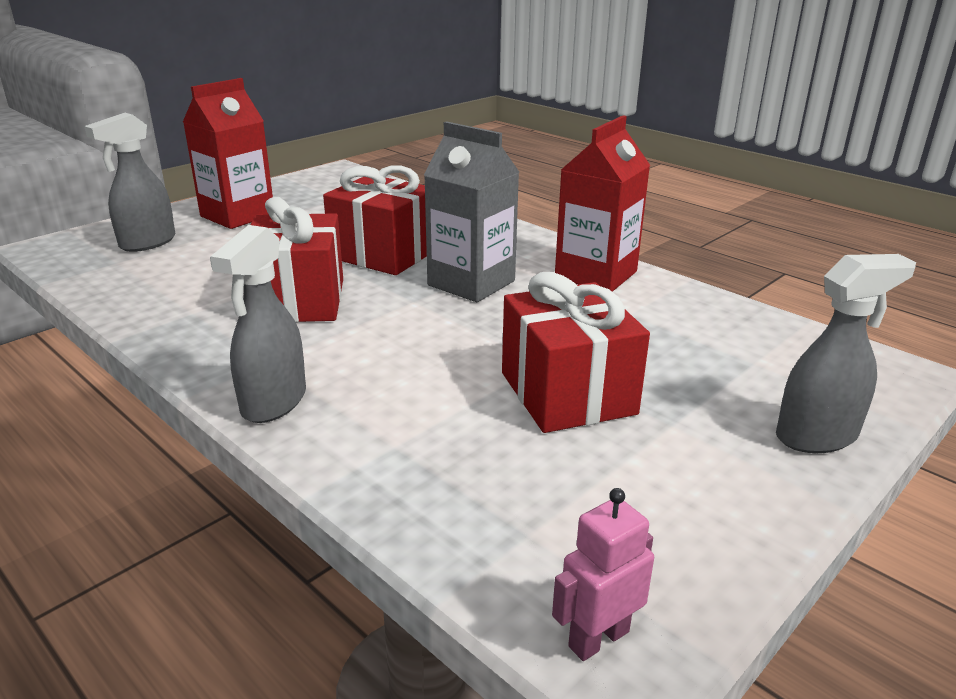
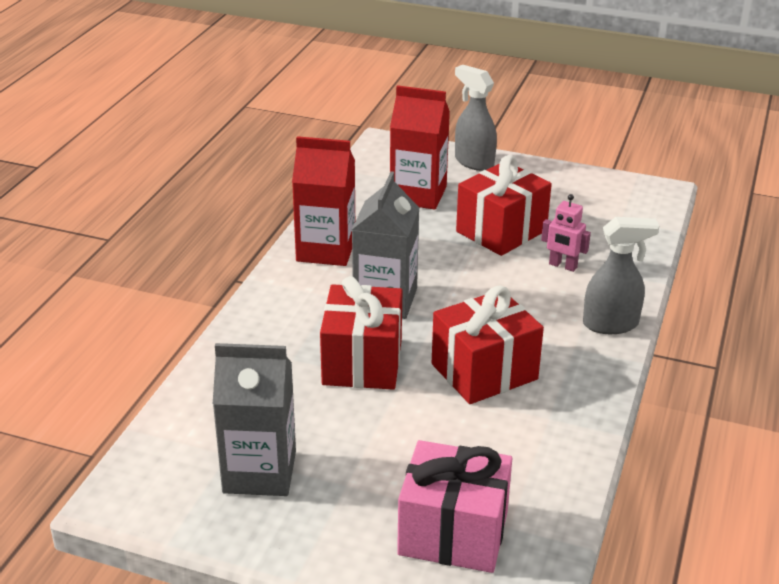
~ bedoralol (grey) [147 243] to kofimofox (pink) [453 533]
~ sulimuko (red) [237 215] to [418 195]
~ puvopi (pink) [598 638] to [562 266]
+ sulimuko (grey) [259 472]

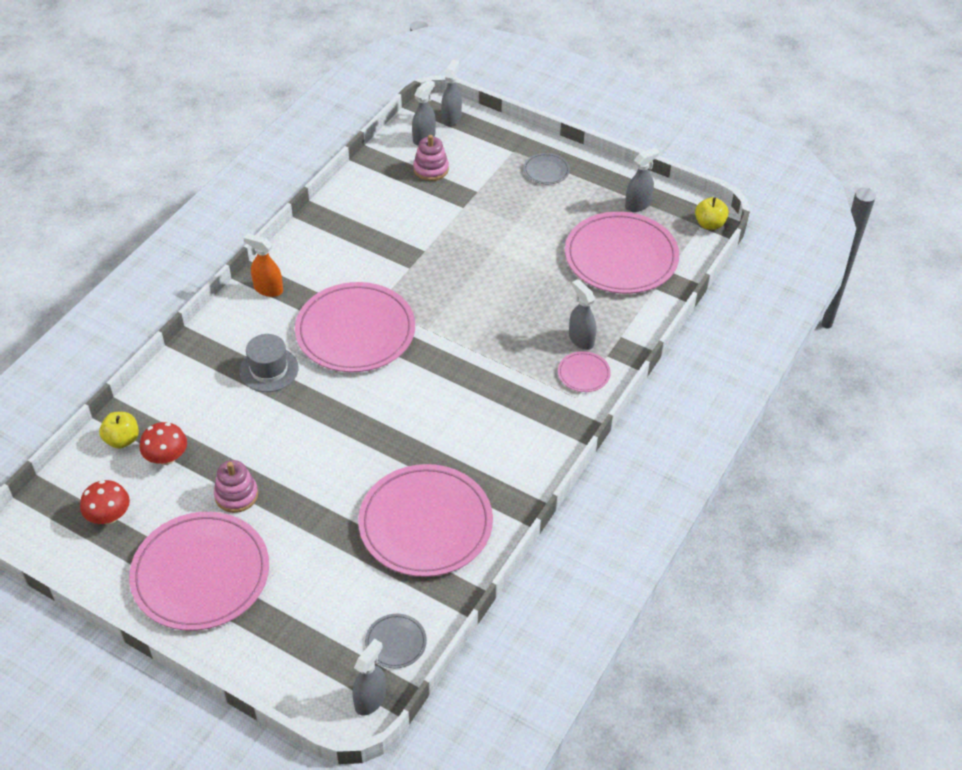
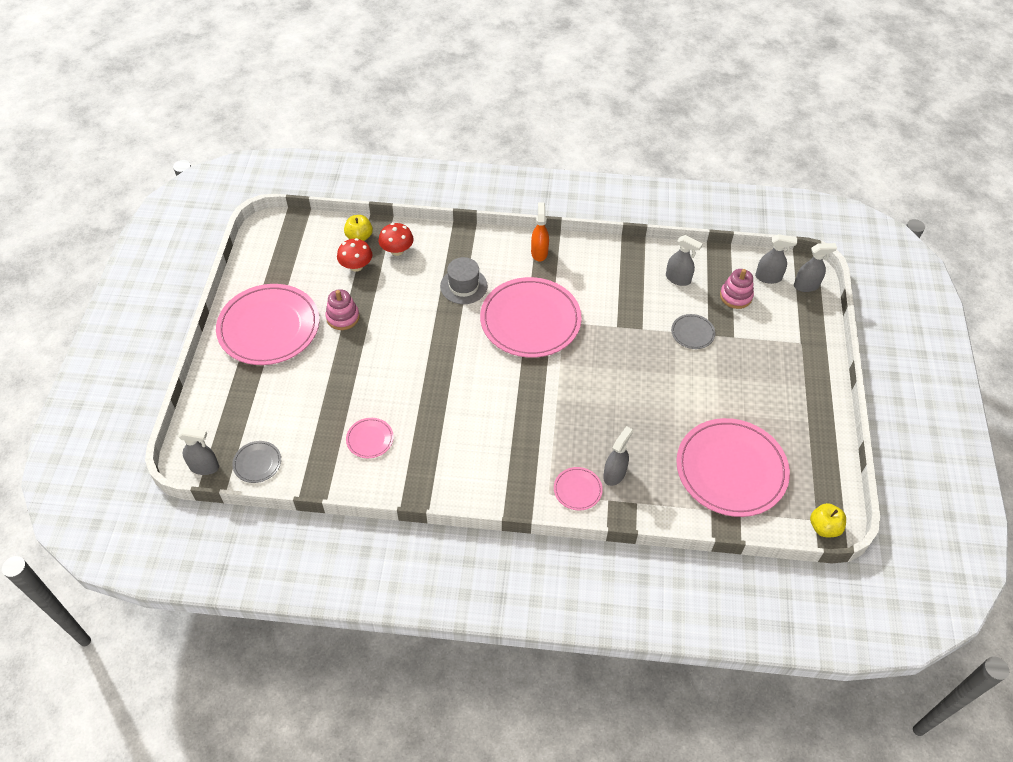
~ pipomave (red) [109 516] to [397 250]
~ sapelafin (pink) [425 524] = [370 439] x0.43
~ sapelafin (grey) [546 170] to [692 333]
~ bedoralol (grey) [638 204] to [678 279]

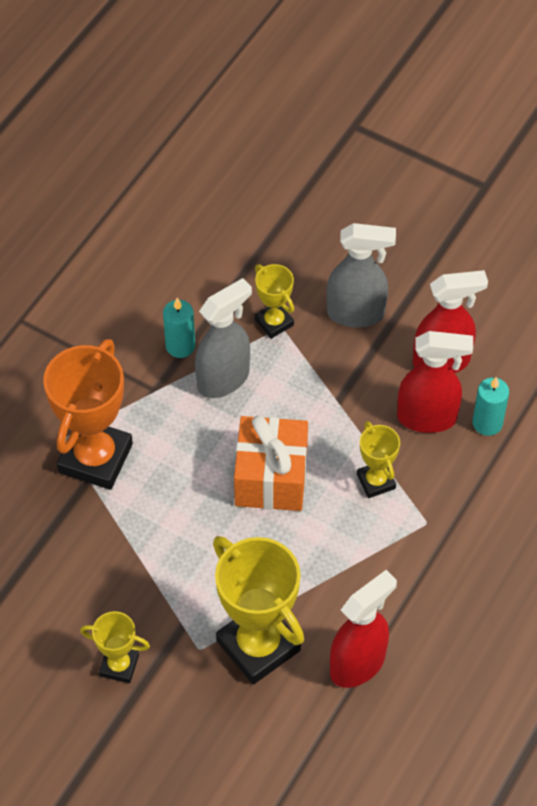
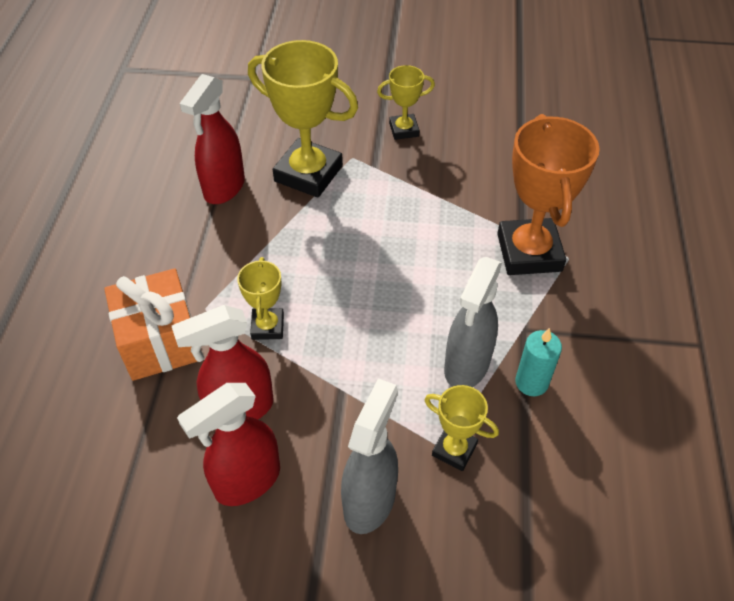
~ kofimofox (orange) [271 478] to [160 341]
~ bedoralol (grey) [356 314] = [370 501] 135 degrees clockwise
~ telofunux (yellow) [376 481] = [267 326] 45 degrees clockwise
- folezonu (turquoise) [487 423]

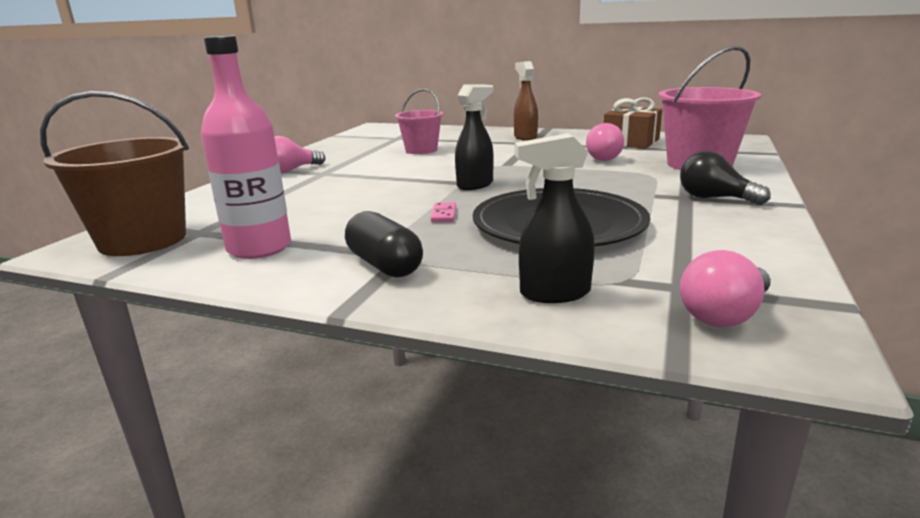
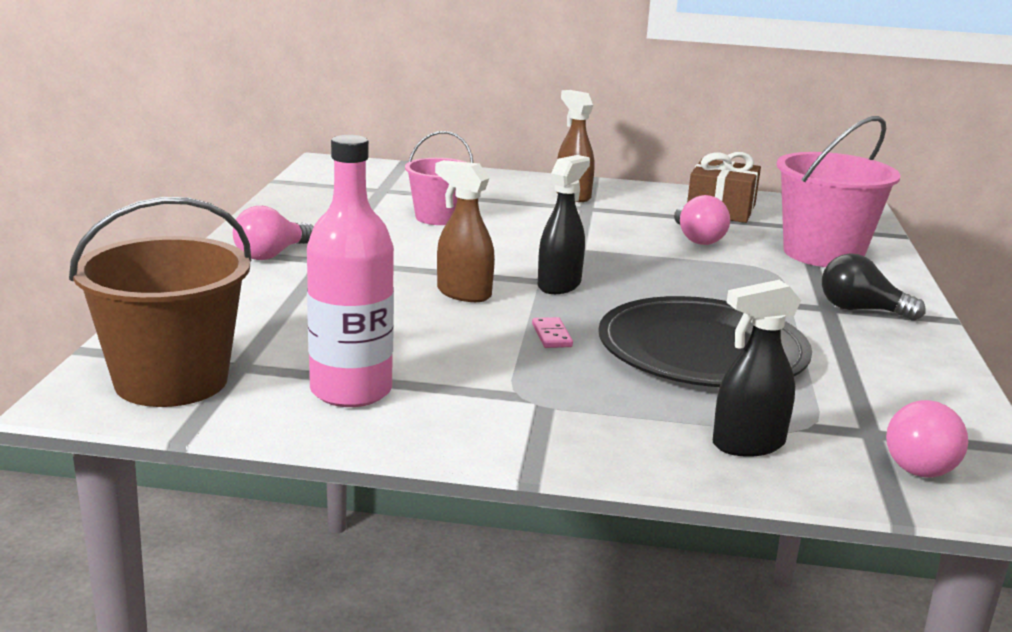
- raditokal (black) [384 265]
+ bedoralol (brown) [463 293]

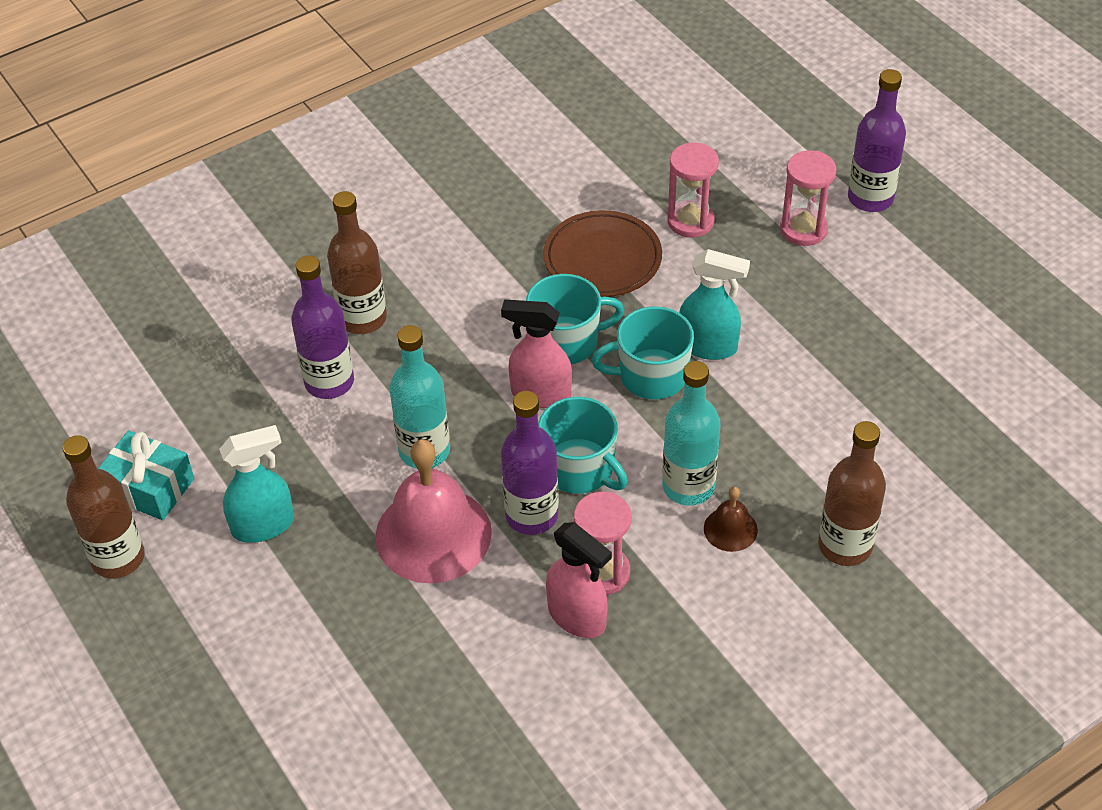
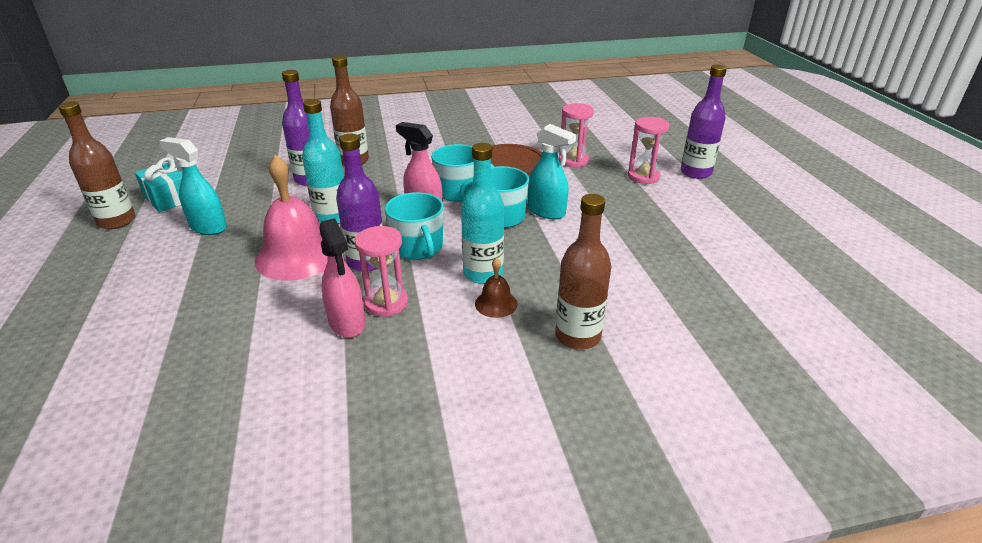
~ bedoralol (turquoise) [264 525] = [208 227] 150 degrees counterclockwise

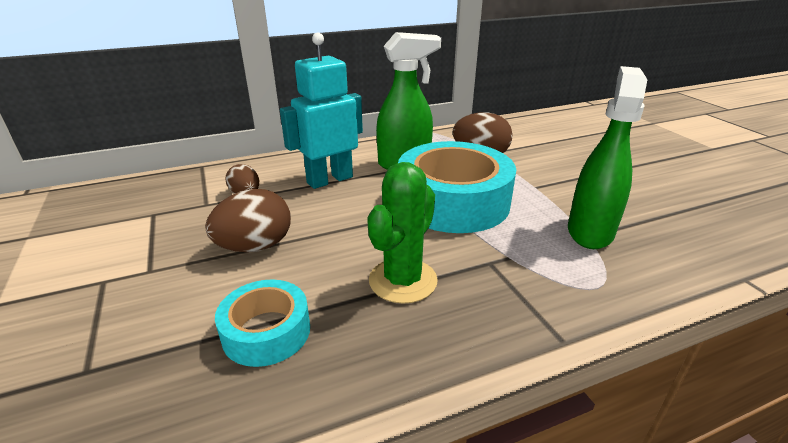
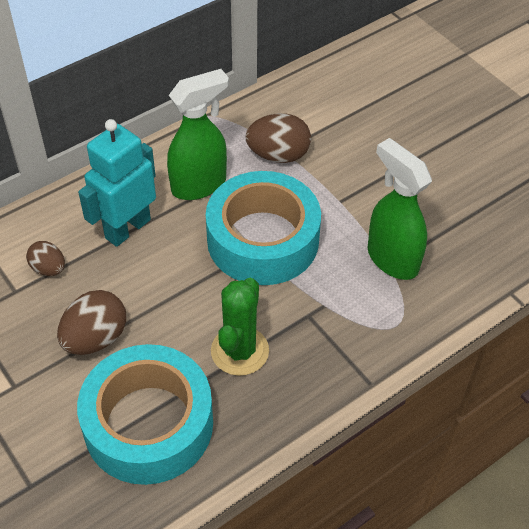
~ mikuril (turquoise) [266 331] = [148 424] x1.90
~ bedoralol (green) [590 231] = [392 259] 45 degrees counterclockwise

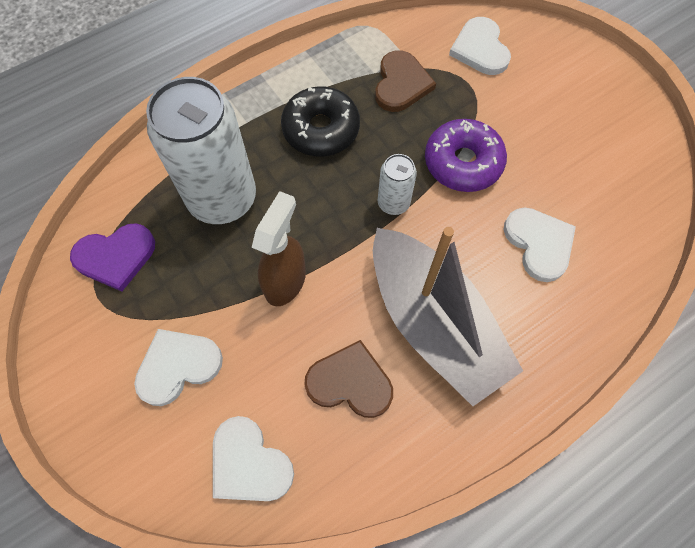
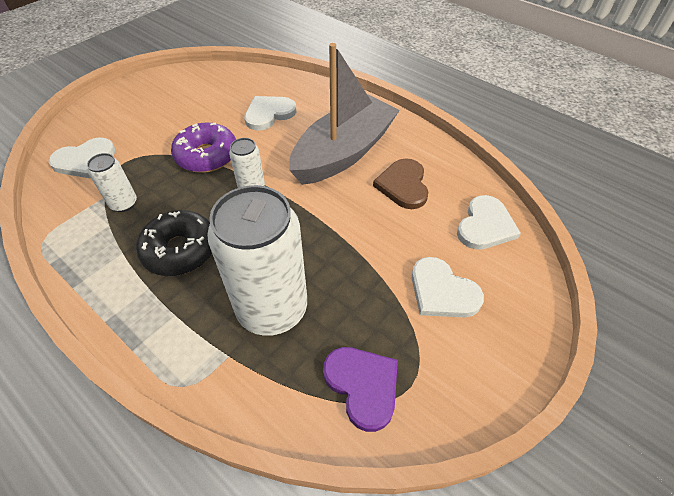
- bedoralol (brown) [285 281]
~ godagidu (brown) [401 84] to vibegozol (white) [124 203]

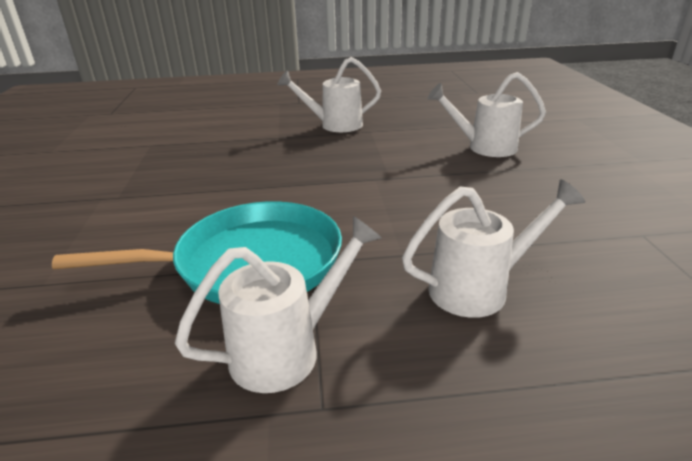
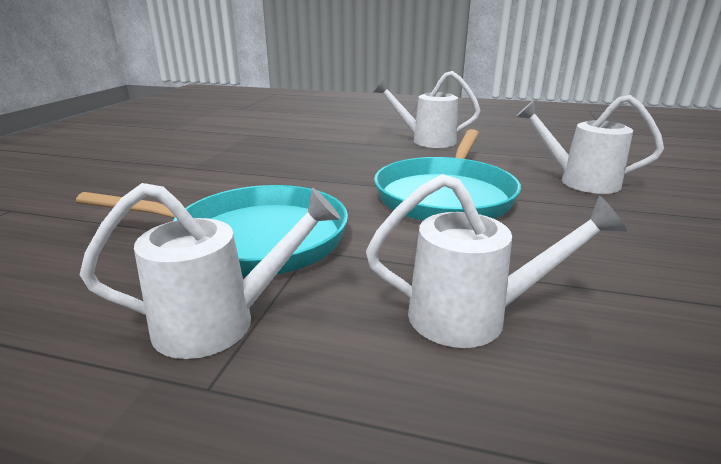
+ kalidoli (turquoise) [446 196]

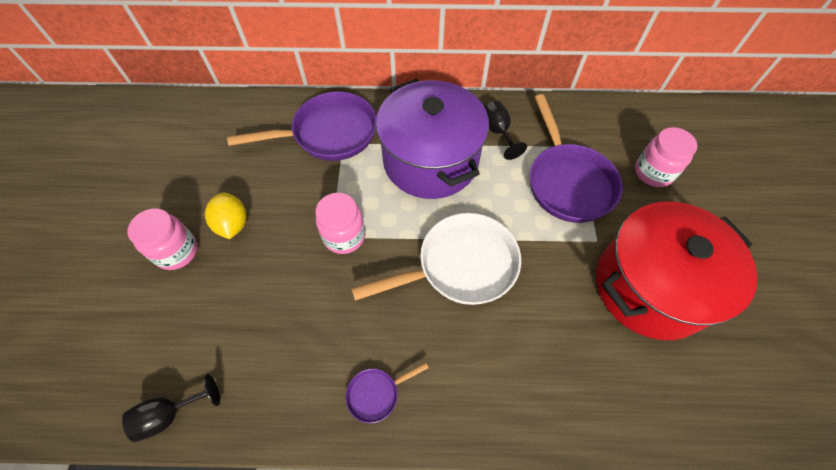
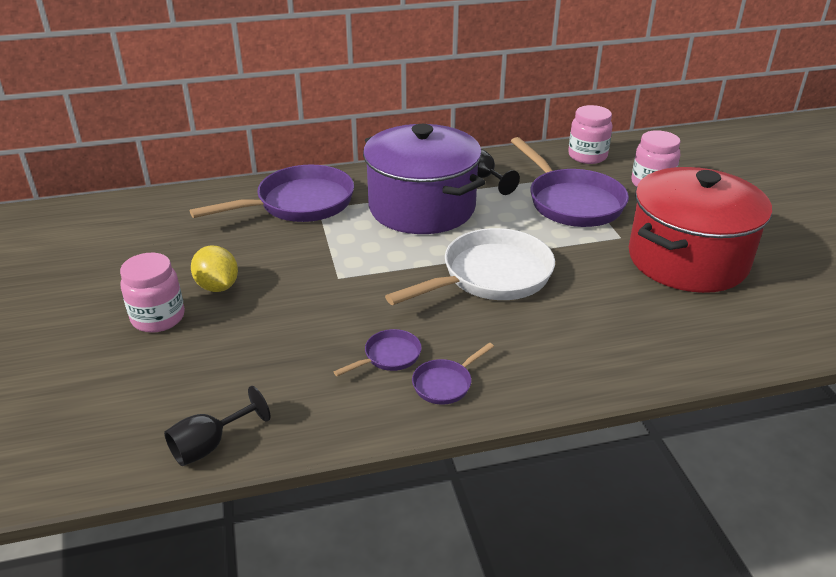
~ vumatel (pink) [344 236] to [587 156]
+ kalidoli (purple) [389 356]

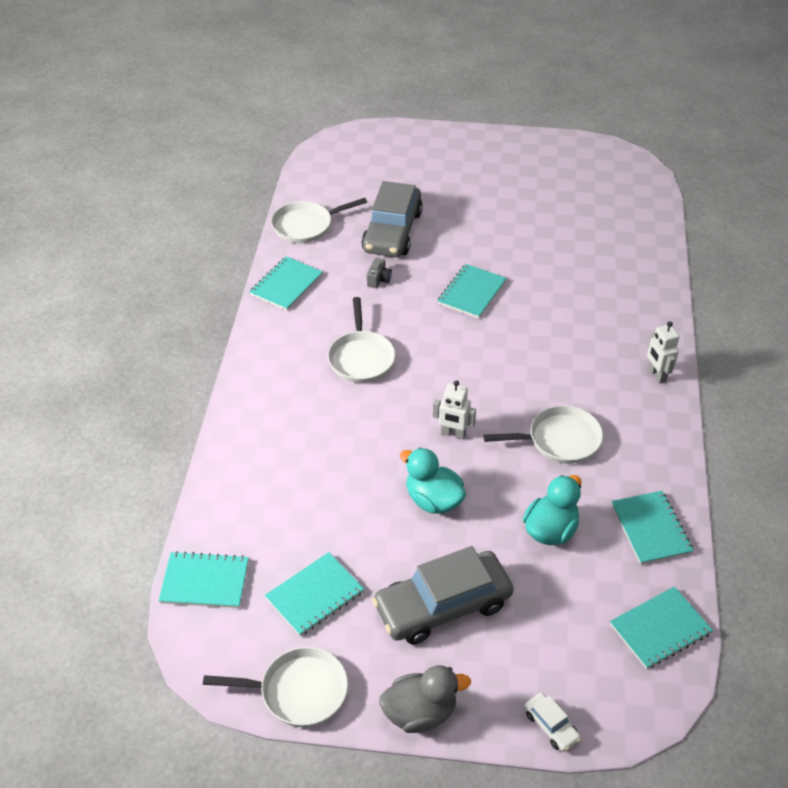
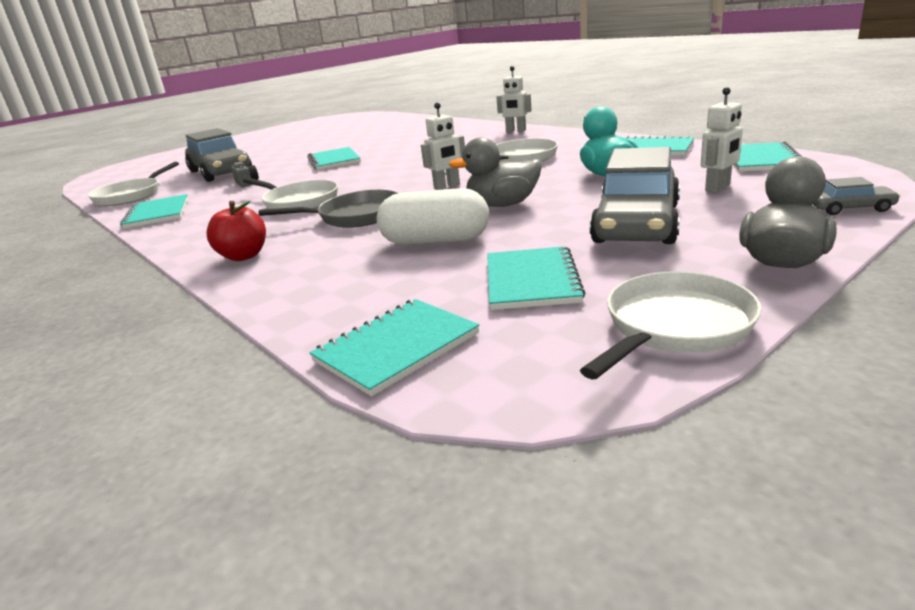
~ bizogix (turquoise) [433 500] to bizogix (grey) [502 205]
~ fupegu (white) [551 726] to fupegu (grey) [850 208]
+ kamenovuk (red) [244 256]
+ kalidoli (grey) [354 216]
+ raditokal (white) [435 241]
+ puvopi (white) [718 188]

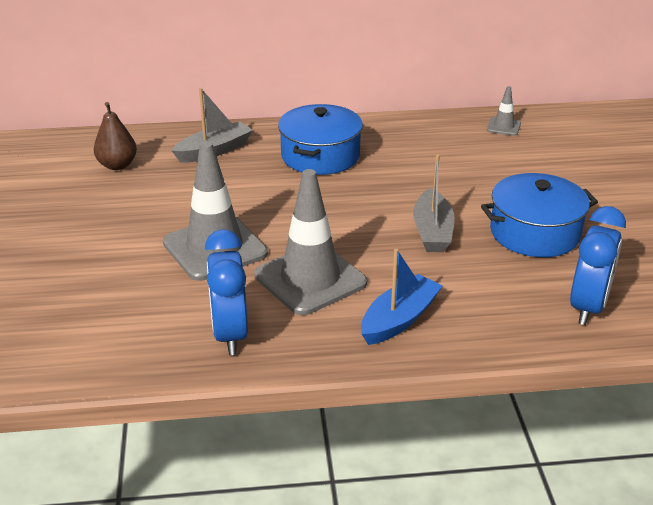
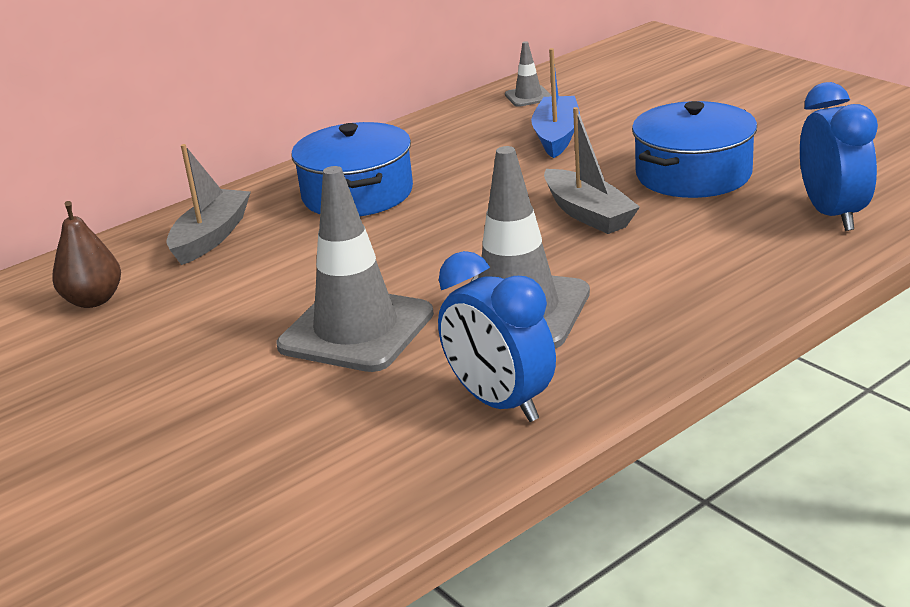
~ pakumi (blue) [399 319] to [557 136]

